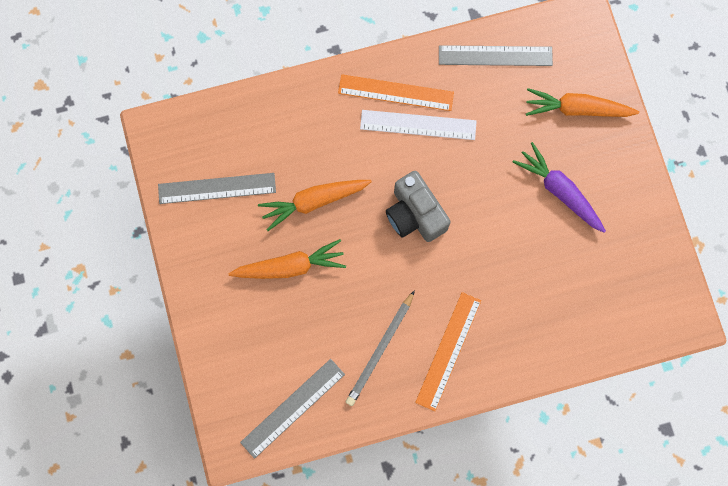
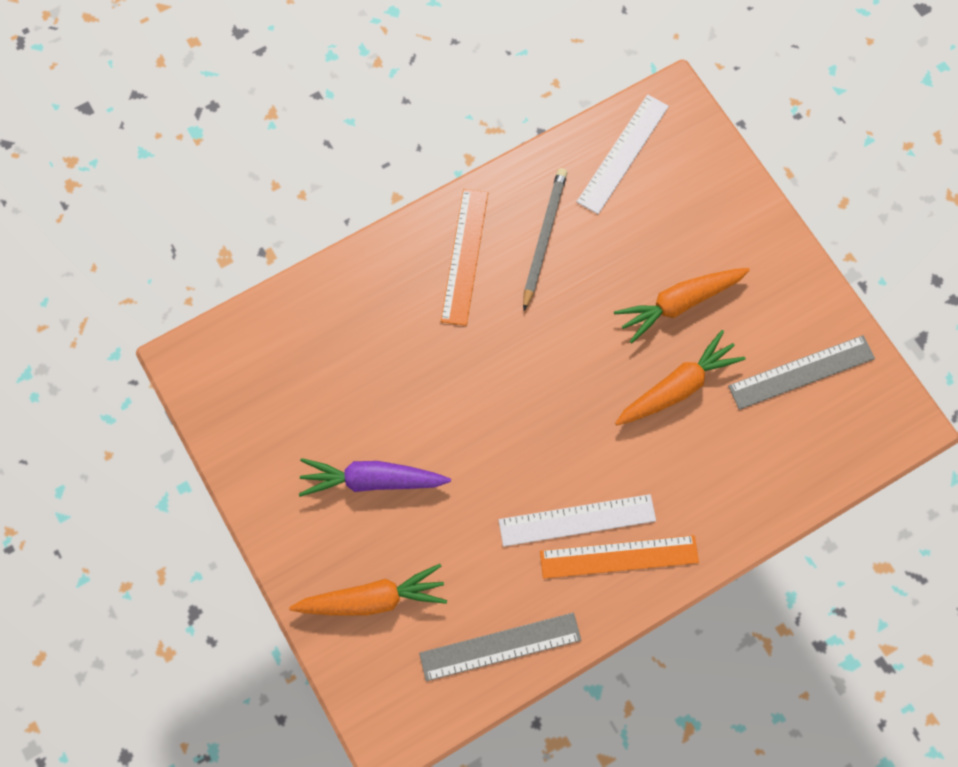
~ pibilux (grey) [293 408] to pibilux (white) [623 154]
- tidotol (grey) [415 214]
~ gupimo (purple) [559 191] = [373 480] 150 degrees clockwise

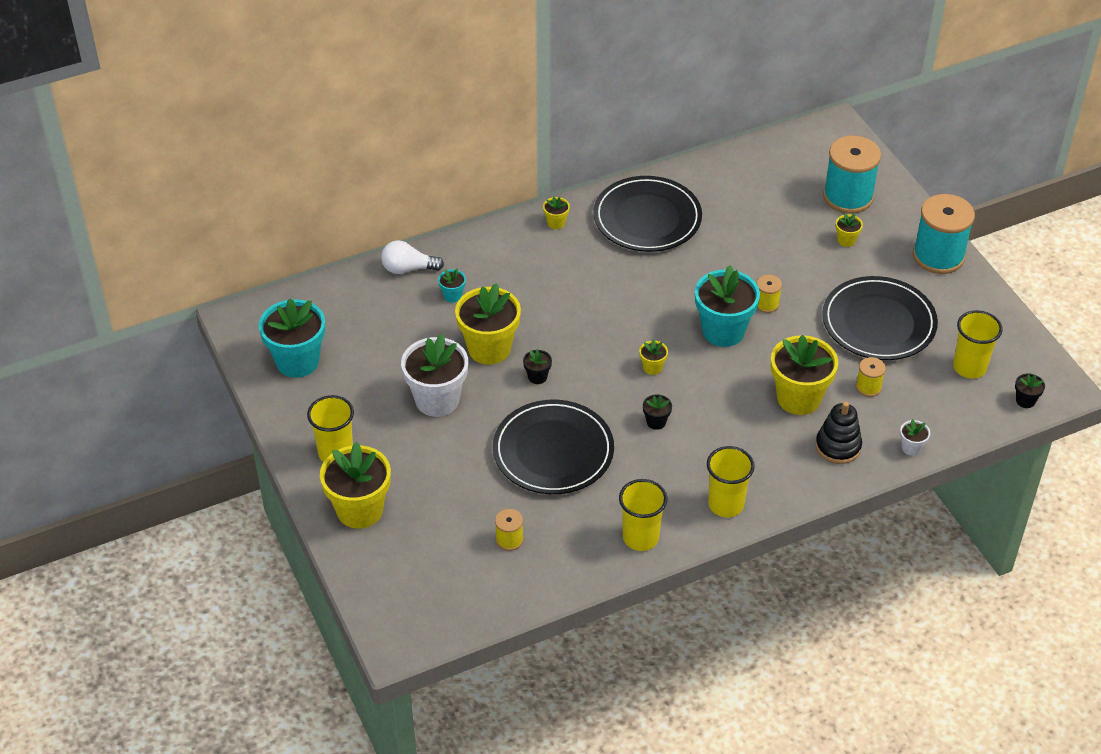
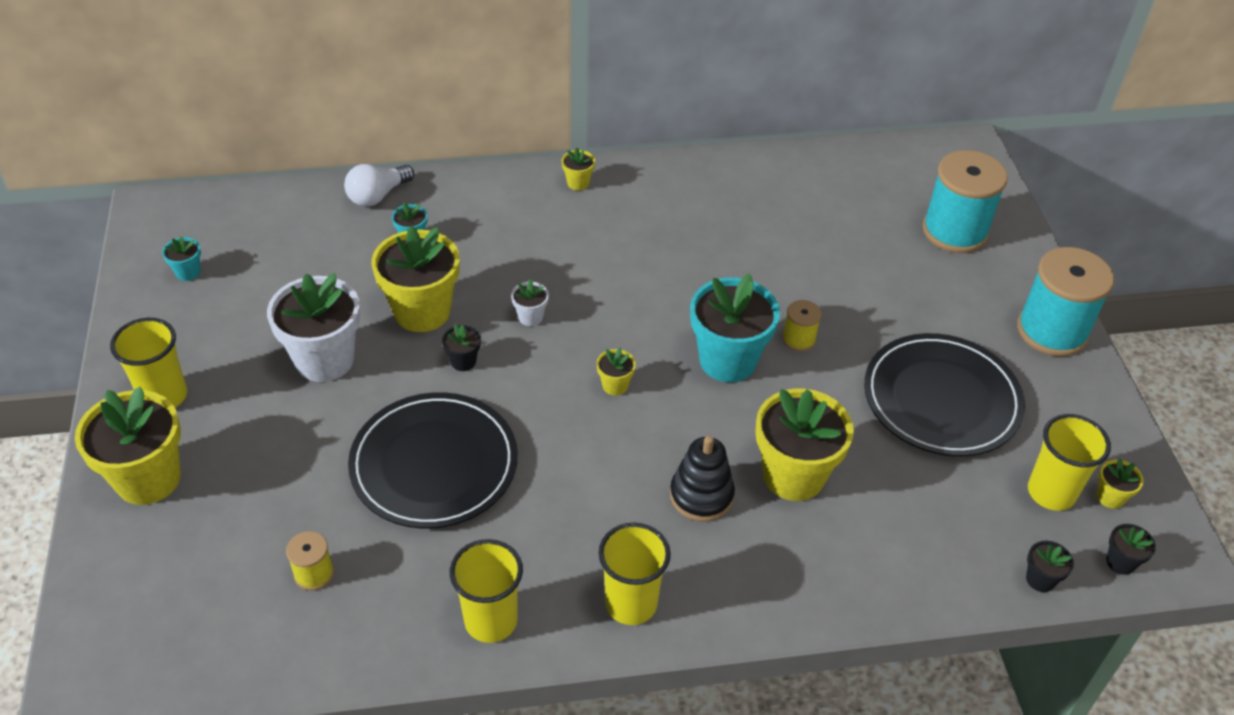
~ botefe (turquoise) [297 361] = [188 272] x0.44
~ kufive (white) [408 269] = [377 196] 60 degrees counterclockwise
- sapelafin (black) [647 218]
~ botefe (black) [656 422] to [1040 579]
~ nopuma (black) [838 446] to [701 495]
~ botefe (yellow) [846 240] to [1110 497]
- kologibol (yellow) [868 387]
~ botefe (white) [911 448] to [530 317]

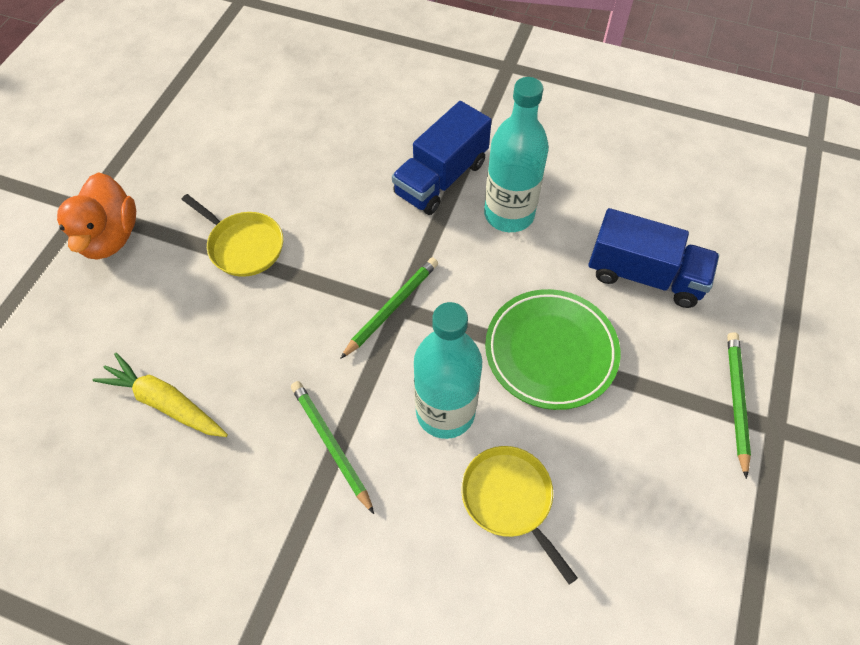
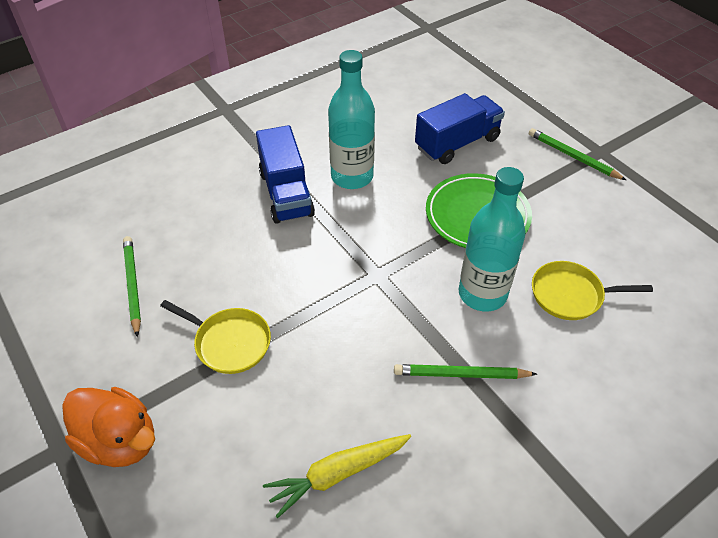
~ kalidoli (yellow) [244 246] = [230 343] 45 degrees clockwise
~ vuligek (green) [392 307] to [132 285]

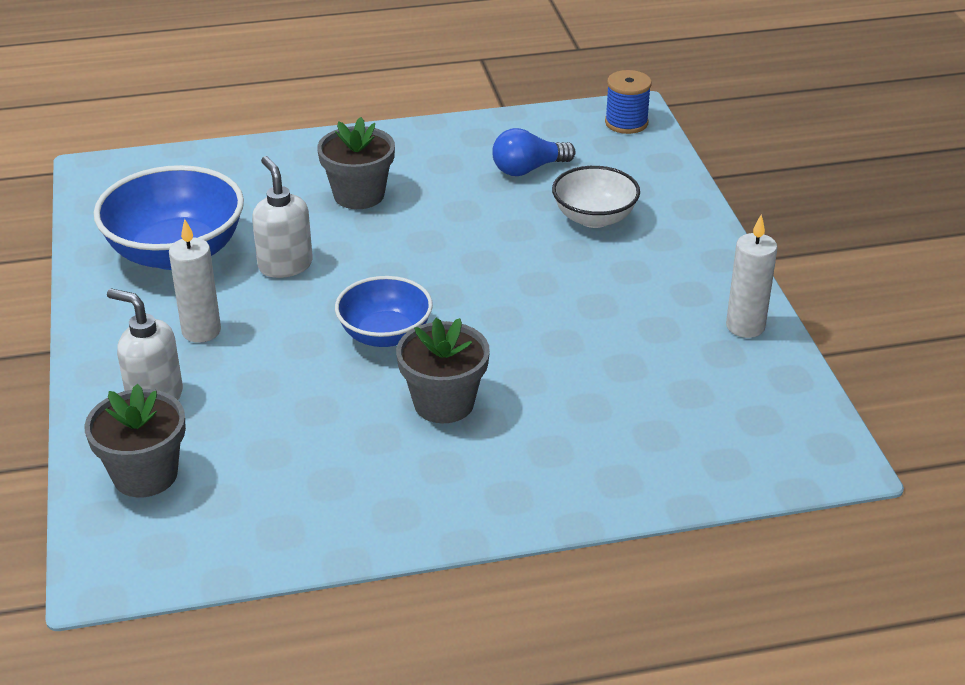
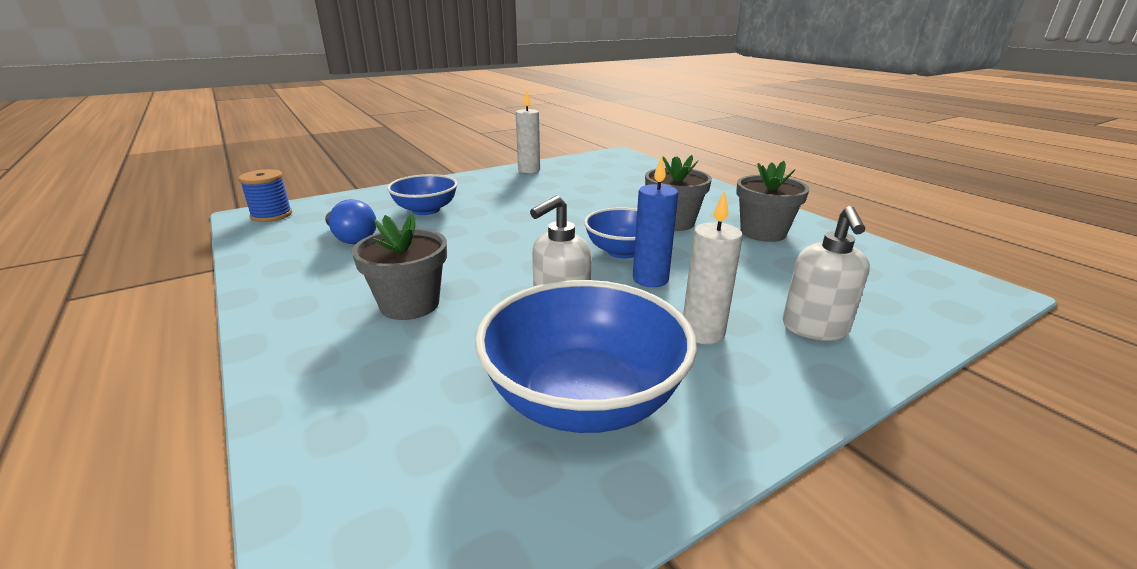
~ botefe (grey) [145 475] to [763 232]
~ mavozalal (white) [594 218] to mavozalal (blue) [426 210]
+ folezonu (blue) [650 279]

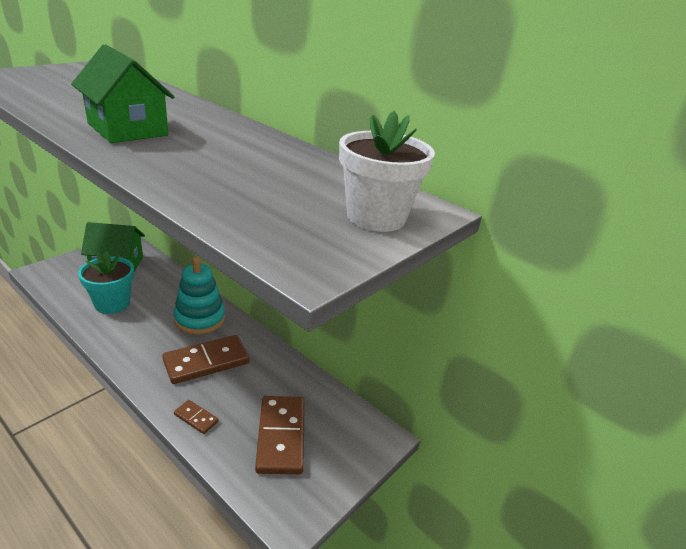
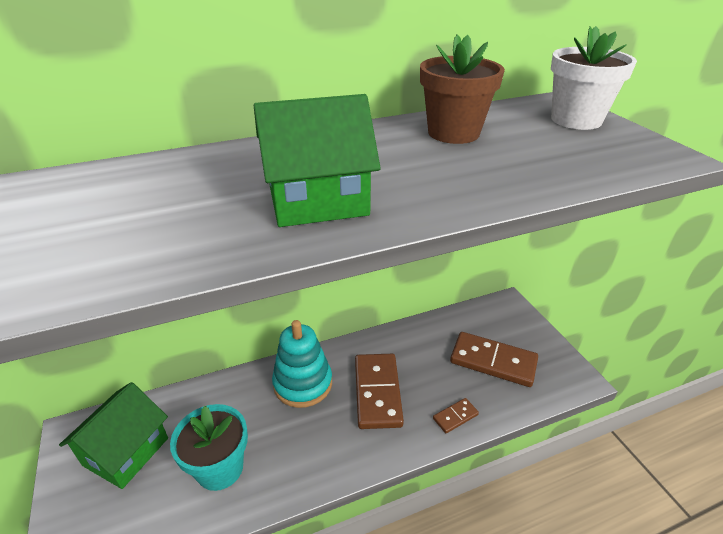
+ botefe (brown) [453 133]

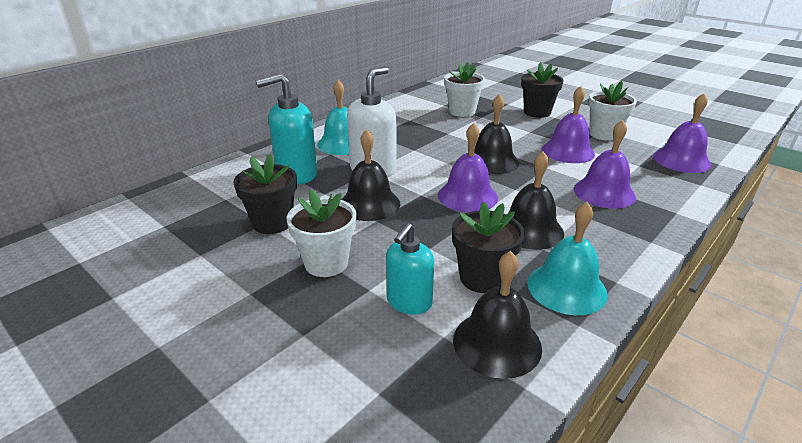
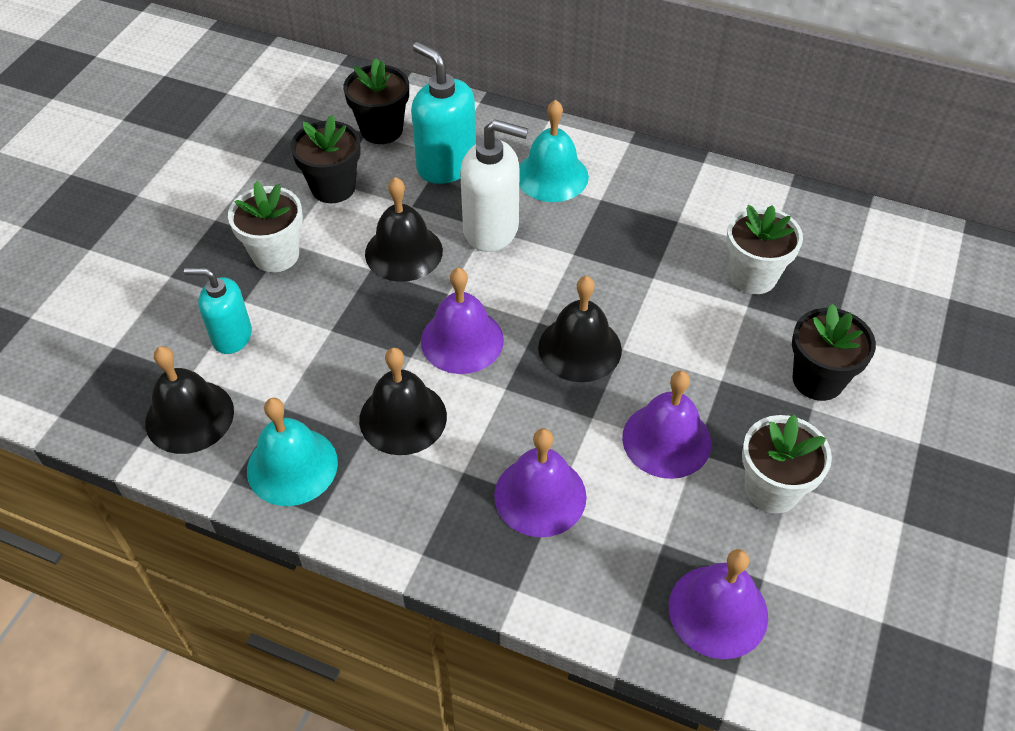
~ botefe (black) [482 278] to [381 130]

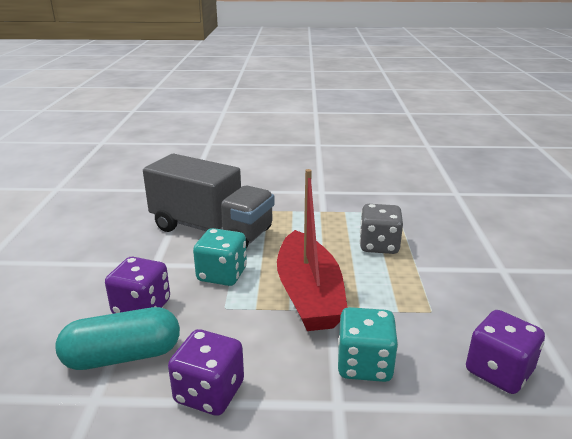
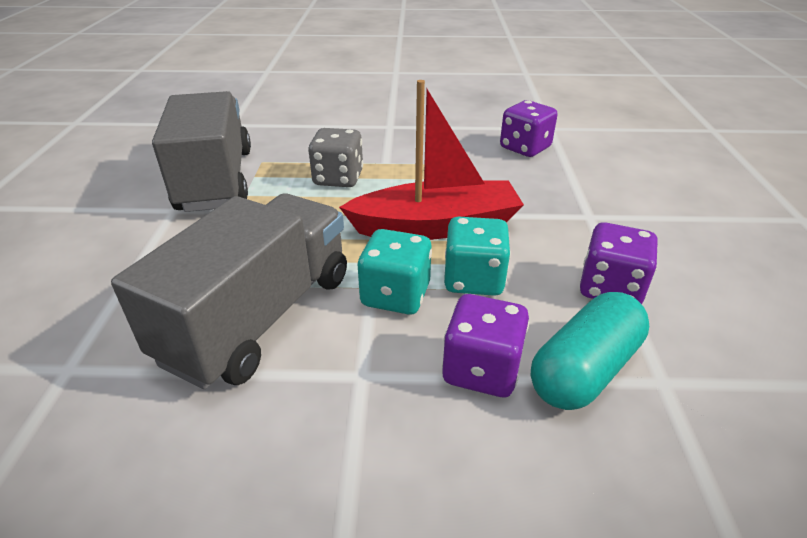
~ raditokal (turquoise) [123 356] = [584 369] 60 degrees clockwise
~ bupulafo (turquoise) [364 364] to [473 279]
+ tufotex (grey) [216 180]

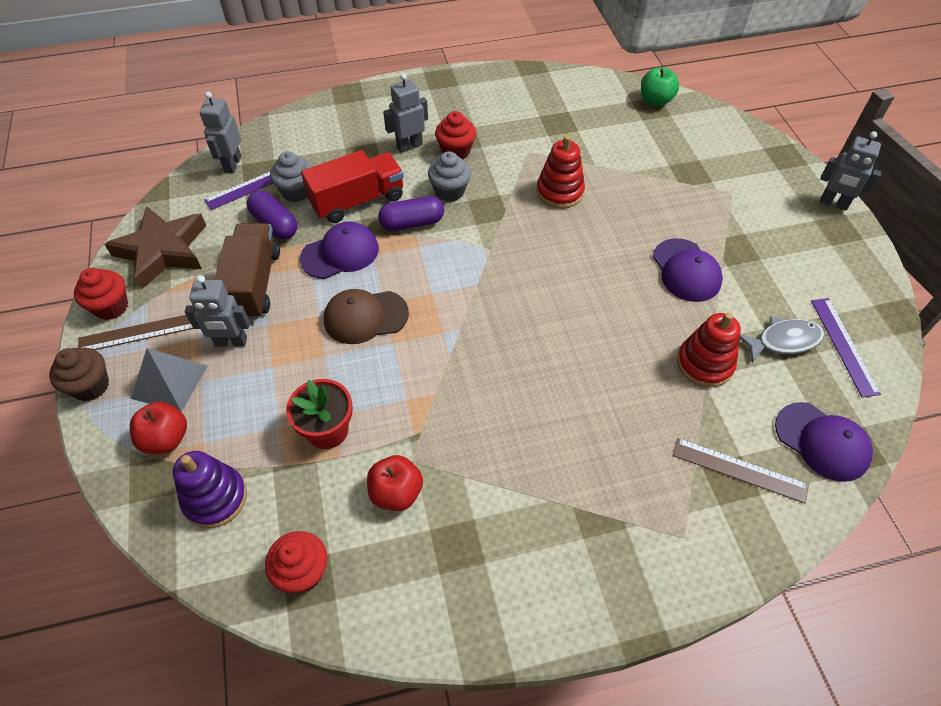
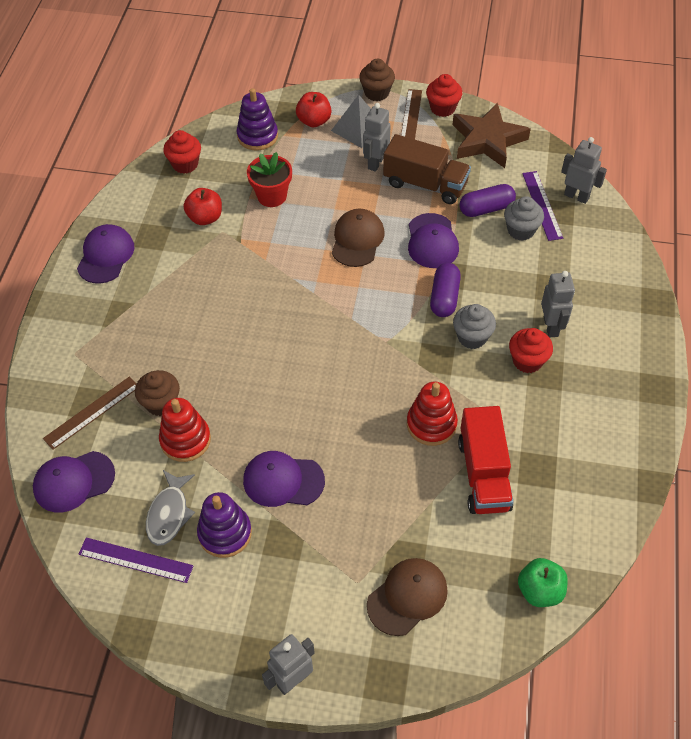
~ tufotex (red) [357 201] to [483 474]
+ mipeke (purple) [106 256]
+ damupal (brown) [161 403]
+ nopuma (purple) [225 533]
+ mipeke (brown) [407 597]

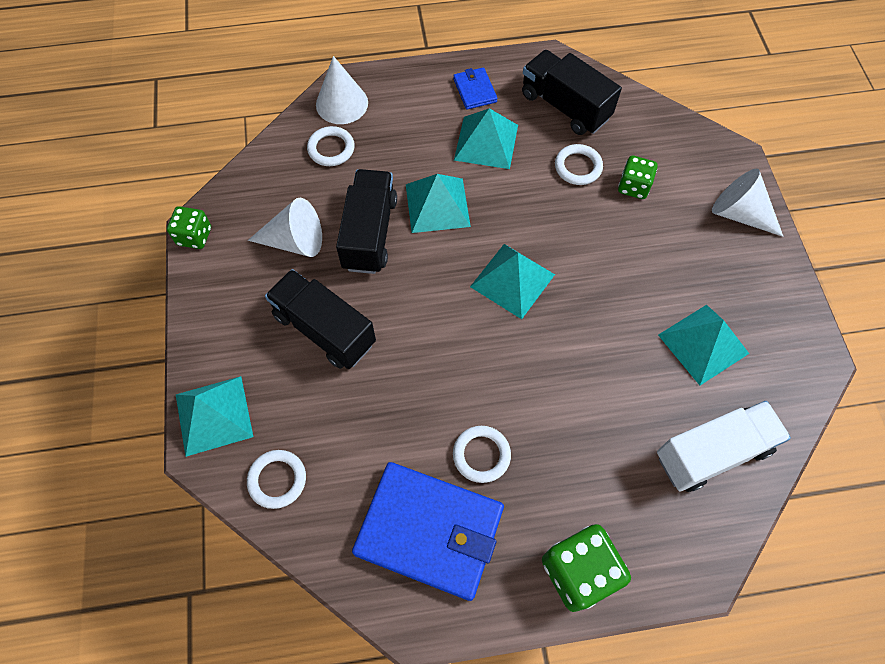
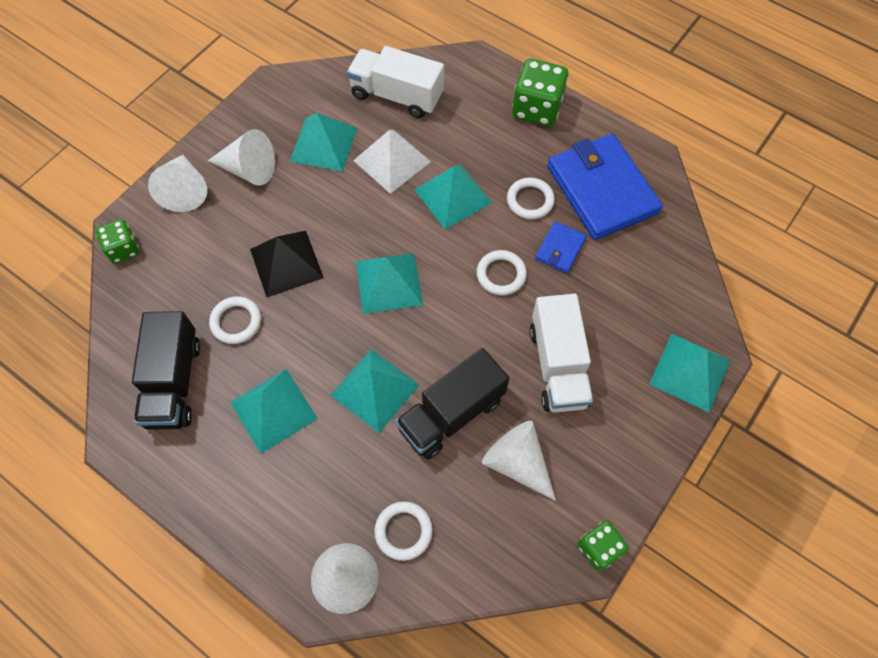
~ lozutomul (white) [277 480] to [501 274]
~ tufotex (black) [324 329] to tufotex (white) [558 366]
~ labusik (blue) [474 90] to [560 249]
~ bupulafo (green) [633 186] to [123 249]
+ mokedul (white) [248 169]
+ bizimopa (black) [286 263]
+ bizimopa (white) [392 161]
+ bizimopa (turquoise) [453 196]

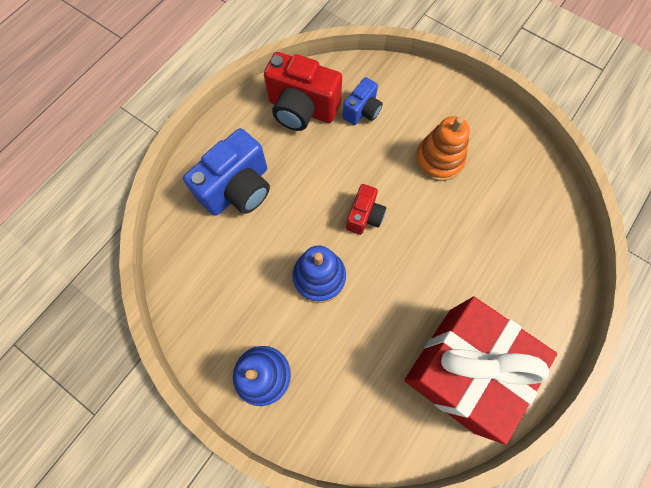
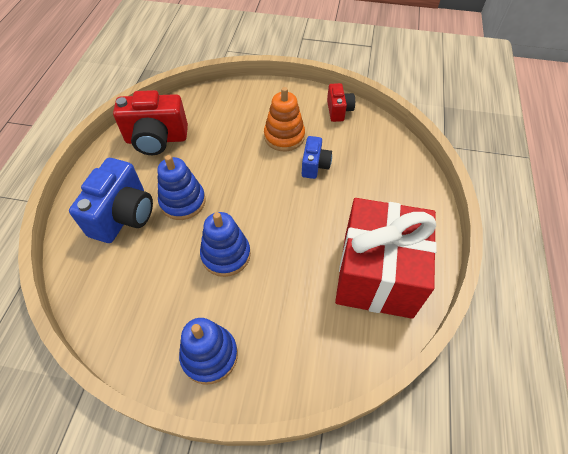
~ tidotol (blue) [362 111] to [315 166]
~ tidotol (red) [364 216] to [338 110]
+ nopuma (blue) [183 201]

